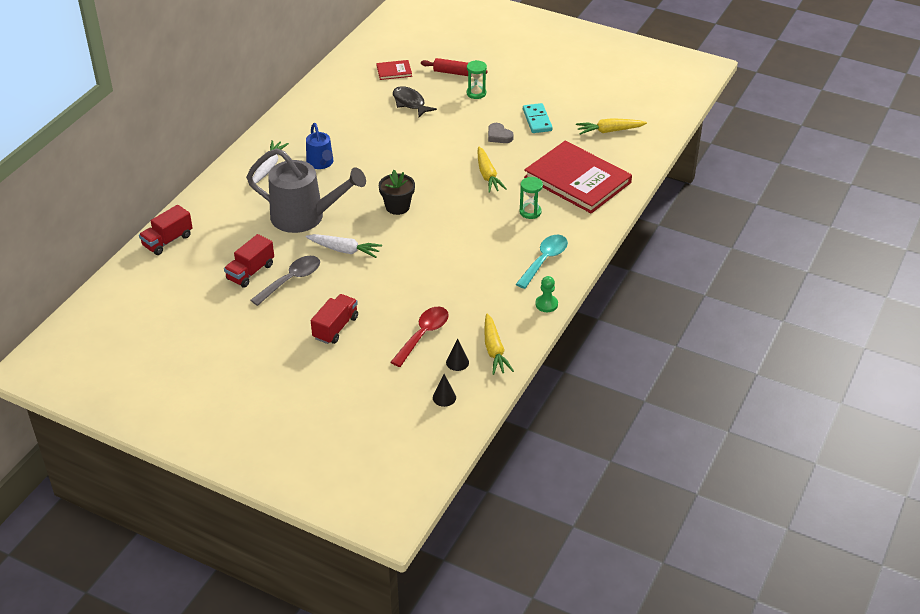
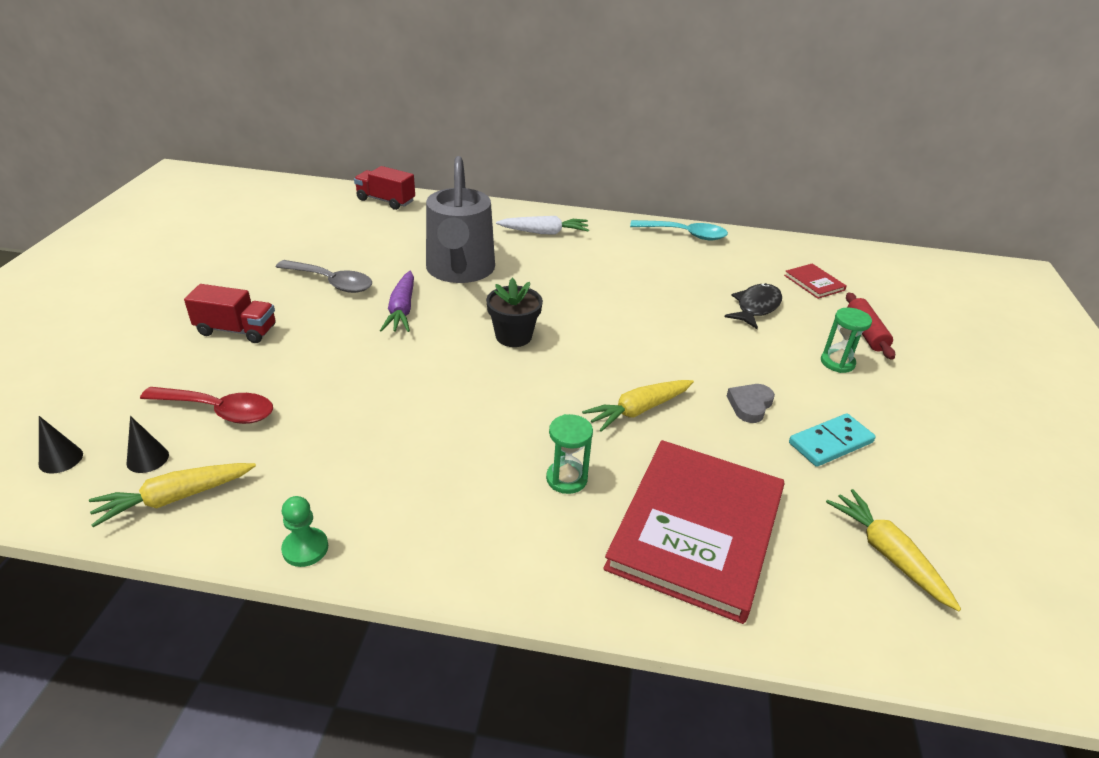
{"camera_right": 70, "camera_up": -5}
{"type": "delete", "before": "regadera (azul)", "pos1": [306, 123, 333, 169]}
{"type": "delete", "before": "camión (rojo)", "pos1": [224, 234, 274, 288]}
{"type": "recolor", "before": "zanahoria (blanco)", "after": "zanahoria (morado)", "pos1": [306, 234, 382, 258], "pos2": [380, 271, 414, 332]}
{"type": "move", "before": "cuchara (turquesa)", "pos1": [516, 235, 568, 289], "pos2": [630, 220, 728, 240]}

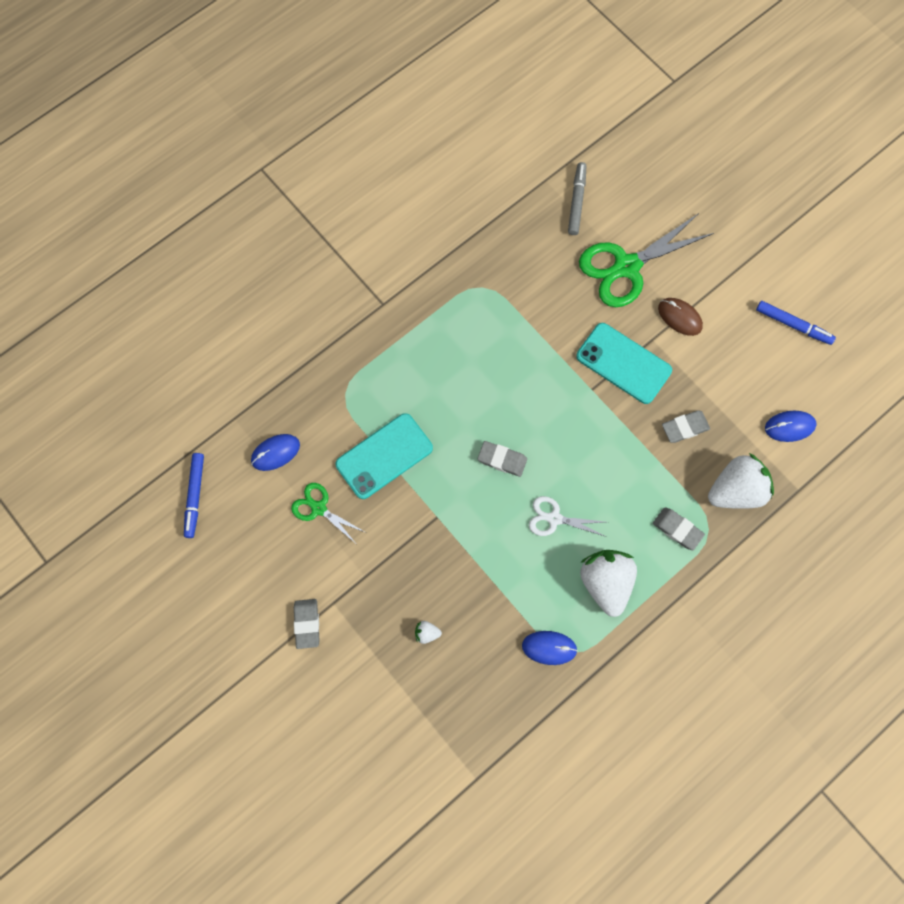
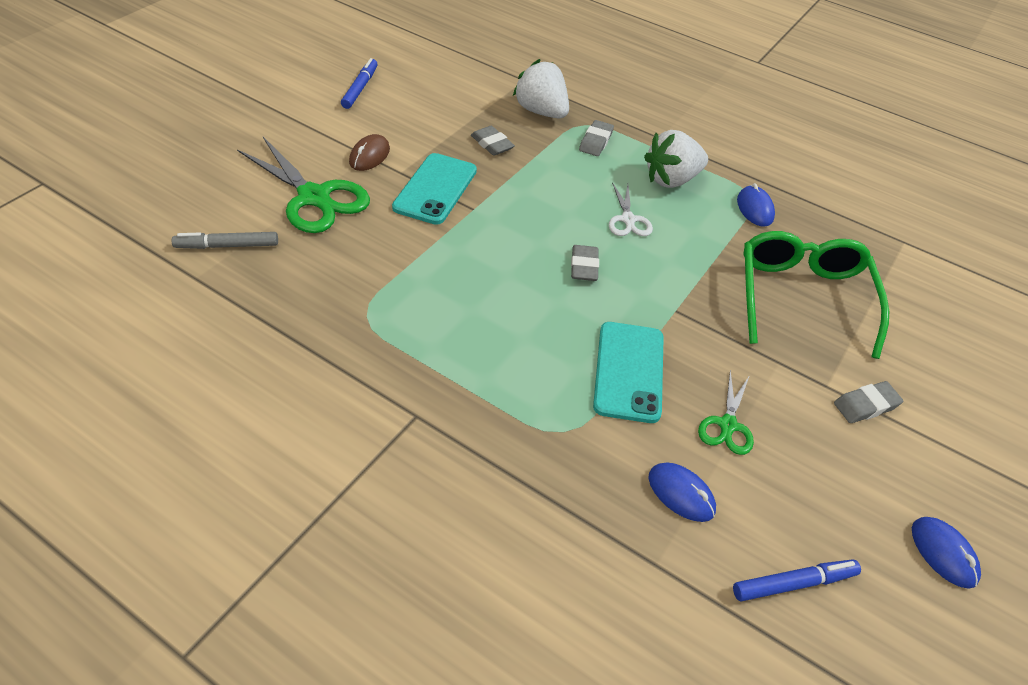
{"camera_right": -110, "camera_up": -25}
{"type": "move", "before": "ratón (azul)", "pos1": [765, 410, 816, 442], "pos2": [912, 517, 981, 589]}
{"type": "rotate", "before": "móvil (turquesa)", "pos1": [335, 413, 433, 499], "pos2": [593, 322, 664, 423], "turn": 60}
{"type": "replace", "before": "fresa (blanco)", "after": "gafas (verde)", "pos1": [415, 621, 442, 644], "pos2": [743, 231, 889, 359]}

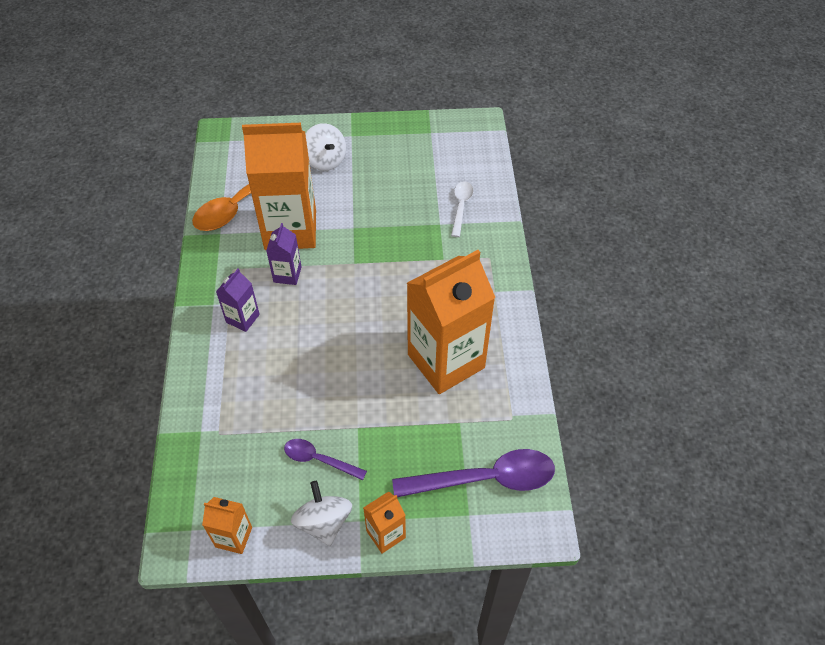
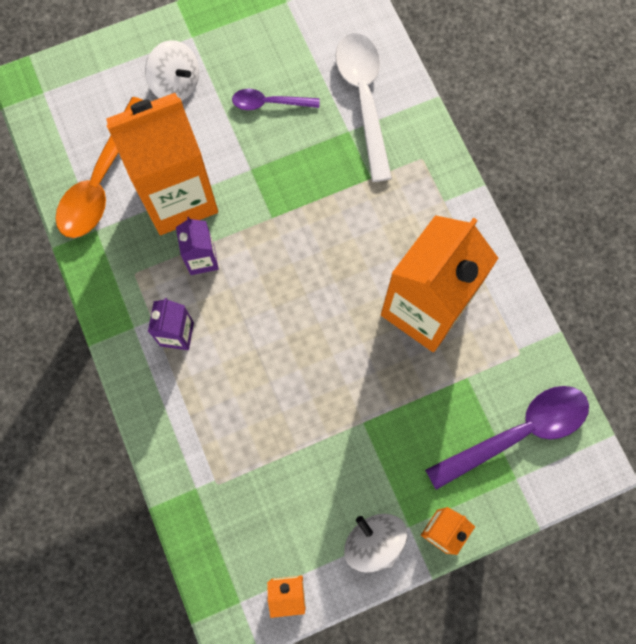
{"camera_right": -20, "camera_up": 20}
{"type": "resize", "before": "cuchara (blanco)", "pos1": [451, 182, 474, 237], "pos2": [335, 33, 392, 182], "scale": 1.83}
{"type": "move", "before": "cuchara (morado)", "pos1": [284, 439, 367, 480], "pos2": [232, 89, 320, 110]}

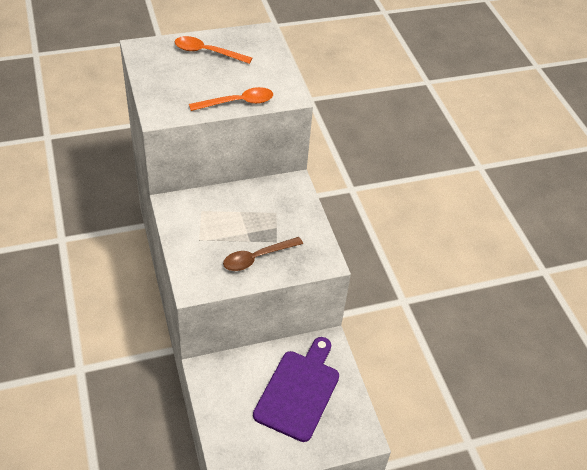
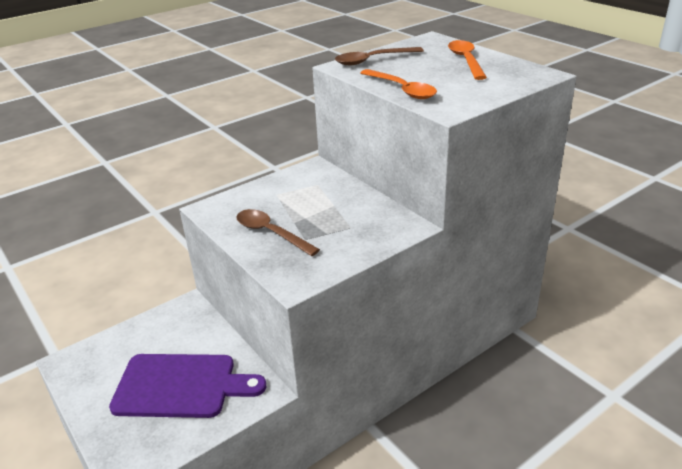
{"camera_right": 75, "camera_up": -15}
{"type": "insert", "after": "cuchara (marrón)", "pos2": [335, 47, 424, 65]}

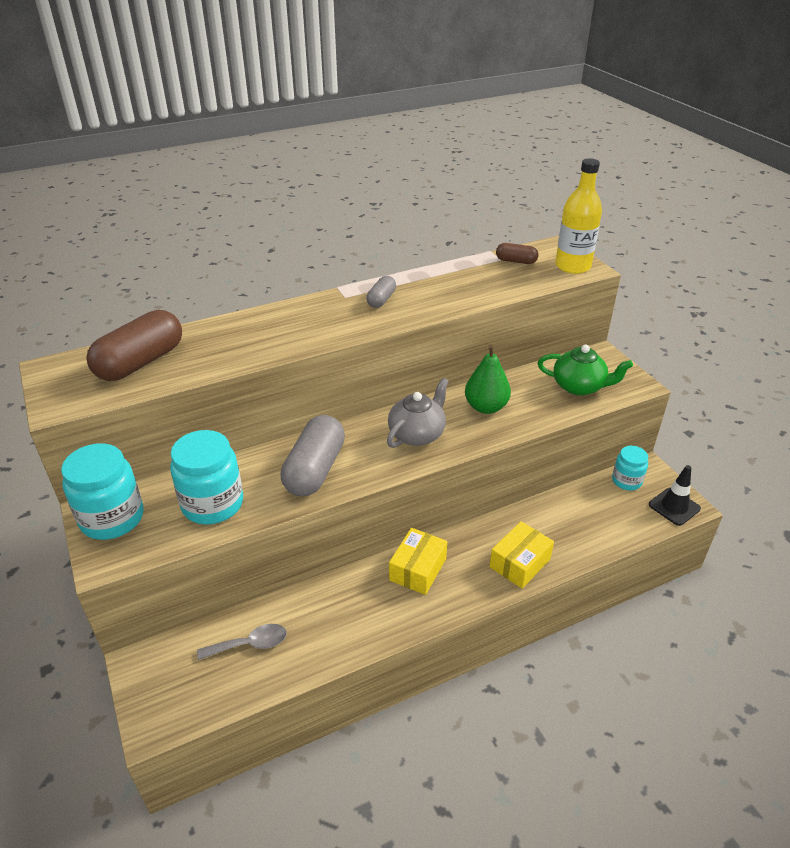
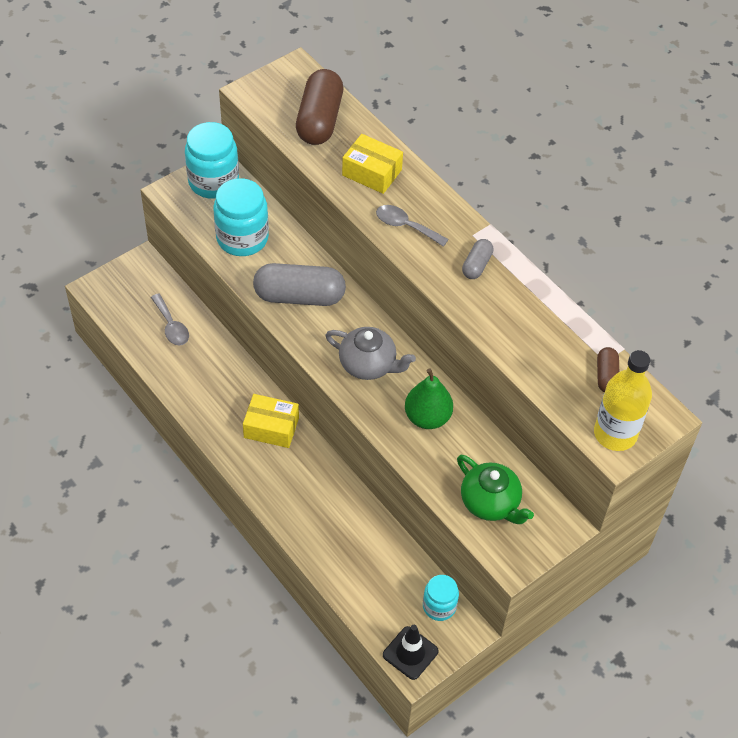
{"camera_right": 75, "camera_up": 15}
{"type": "rotate", "before": "cápsula (gris)", "pos1": [366, 276, 396, 308], "pos2": [462, 239, 493, 279], "turn": -75}
{"type": "rotate", "before": "cápsula (marrón)", "pos1": [86, 310, 182, 381], "pos2": [296, 69, 343, 145], "turn": 75}
{"type": "rotate", "before": "tetera (verde)", "pos1": [538, 345, 633, 395], "pos2": [457, 455, 534, 524], "turn": -45}
{"type": "move", "before": "caja (amarillo)", "pos1": [489, 521, 554, 588], "pos2": [342, 134, 403, 194]}
{"type": "insert", "after": "cuchara (gris)", "pos2": [376, 205, 449, 247]}

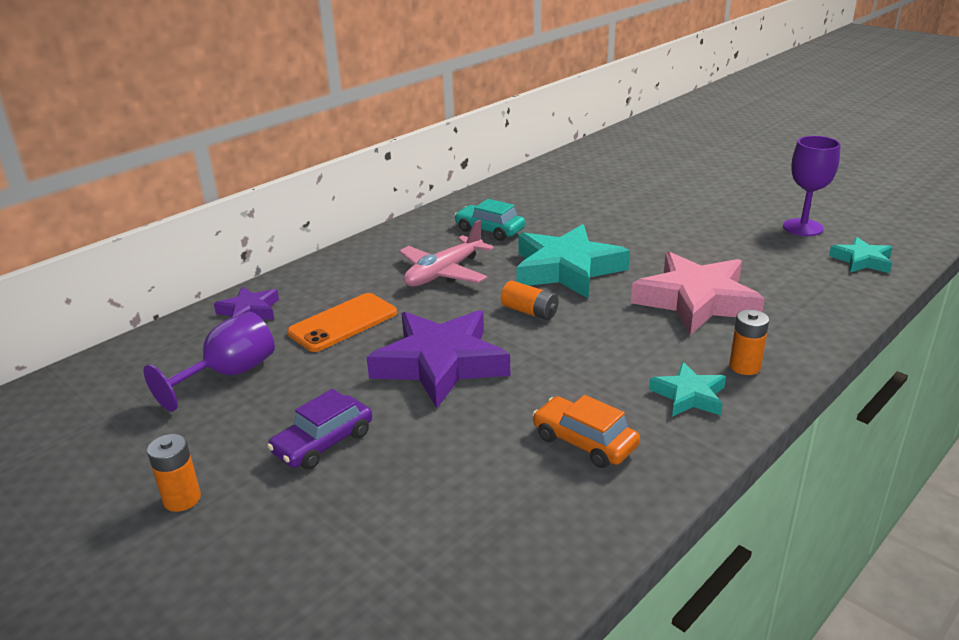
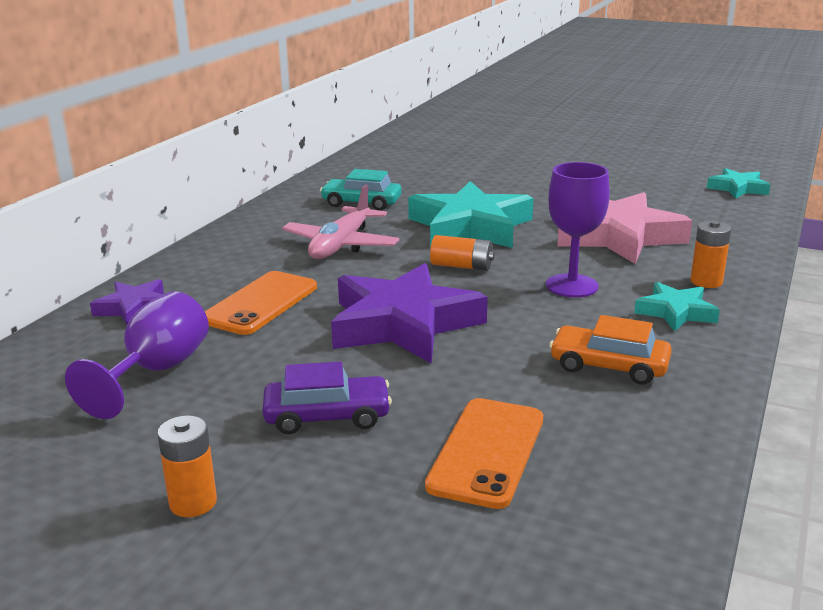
{"camera_right": -20, "camera_up": -5}
{"type": "move", "before": "copa (morado)", "pos1": [783, 136, 841, 236], "pos2": [546, 162, 610, 298]}
{"type": "rotate", "before": "coche (morado)", "pos1": [267, 389, 372, 470], "pos2": [262, 361, 392, 434], "turn": -120}
{"type": "insert", "after": "móvil (naranja)", "pos2": [425, 398, 543, 509]}

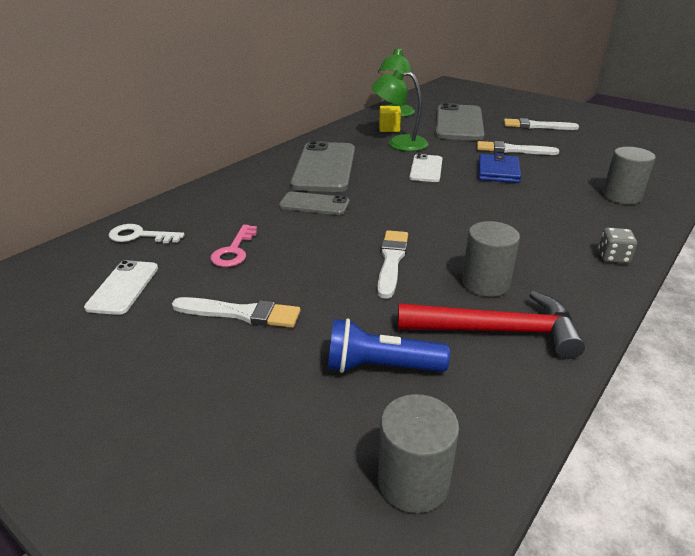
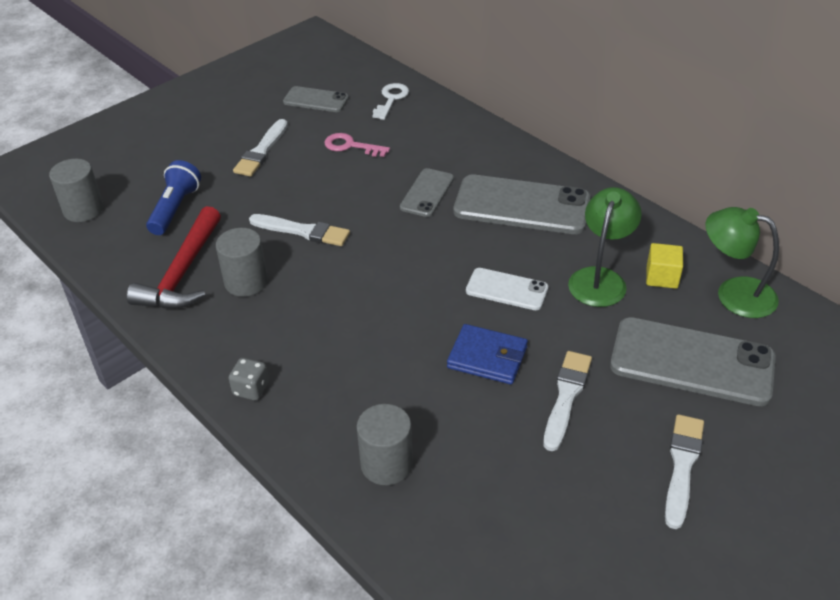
{"camera_right": 100, "camera_up": 10}
{"type": "recolor", "before": "móvil (blanco)", "after": "móvil (gris)", "pos1": [84, 260, 158, 315], "pos2": [283, 86, 349, 112]}

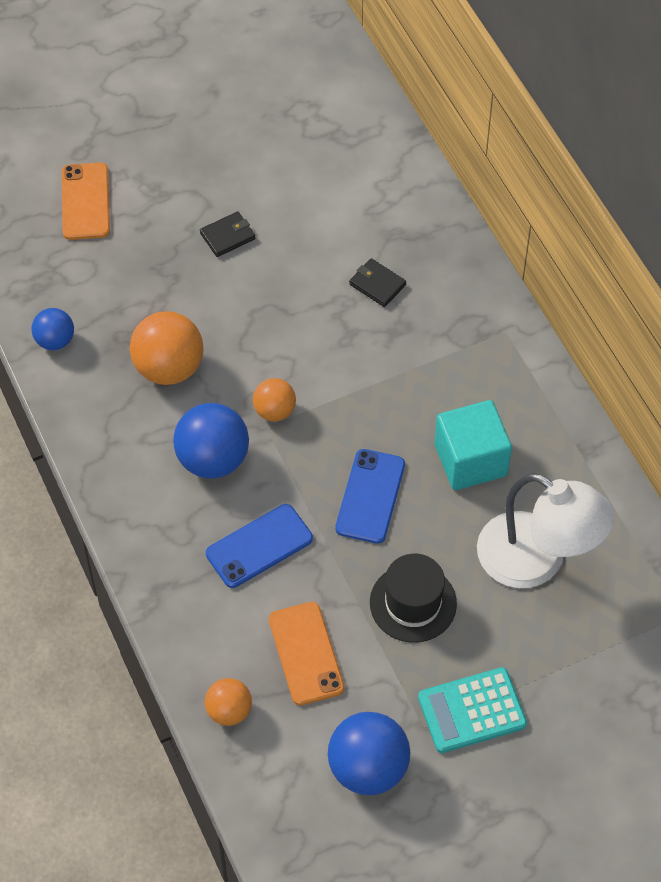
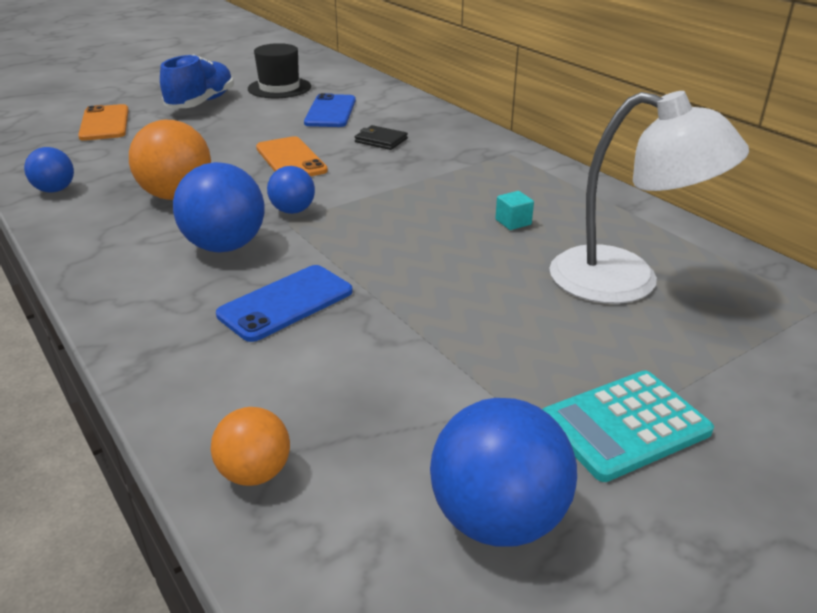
{"camera_right": -10, "camera_up": -25}
{"type": "delete", "before": "cartera (negro)", "pos1": [200, 211, 255, 257]}
{"type": "recolor", "before": "pelota (naranja)", "after": "pelota (azul)", "pos1": [253, 378, 296, 422], "pos2": [267, 166, 315, 214]}
{"type": "resize", "before": "cubo (turquesa)", "pos1": [435, 400, 512, 490], "pos2": [495, 191, 534, 230], "scale": 0.42}
{"type": "move", "before": "móvil (azul)", "pos1": [335, 449, 405, 544], "pos2": [304, 93, 356, 127]}
{"type": "move", "before": "sombrero (negro)", "pos1": [370, 554, 457, 643], "pos2": [248, 43, 311, 98]}
{"type": "move", "before": "móvil (naranja)", "pos1": [269, 602, 345, 705], "pos2": [256, 136, 328, 176]}
{"type": "insert", "after": "zapato (azul)", "pos2": [160, 54, 234, 109]}

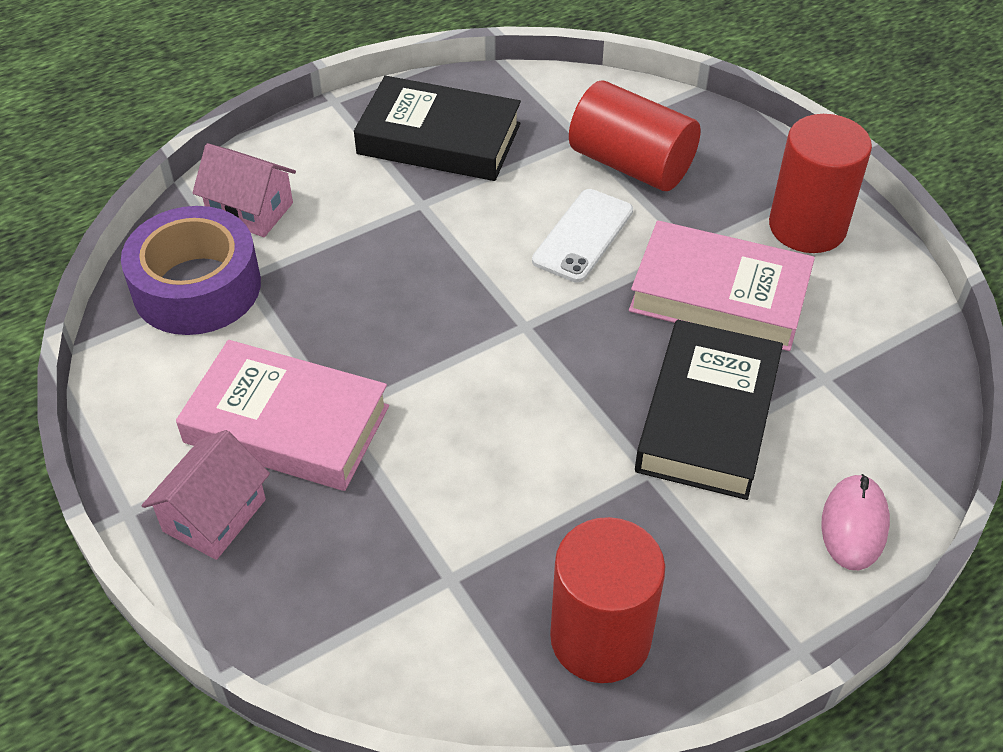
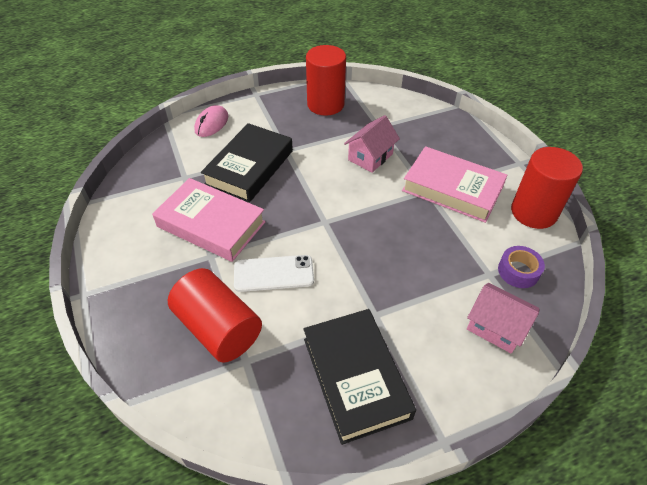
{"camera_right": -170, "camera_up": 0}
{"type": "rotate", "before": "libro (negro)", "pos1": [354, 76, 521, 181], "pos2": [303, 309, 416, 445], "turn": 45}
{"type": "move", "before": "cilindro (rojo)", "pos1": [769, 114, 872, 253], "pos2": [511, 147, 583, 229]}
{"type": "rotate", "before": "móvil (blanco)", "pos1": [532, 189, 633, 282], "pos2": [234, 255, 314, 292], "turn": 45}
{"type": "resize", "before": "cinta adhesiva (morado)", "pos1": [121, 206, 261, 335], "pos2": [498, 246, 545, 288], "scale": 0.51}
{"type": "move", "before": "casa (rosa)", "pos1": [142, 430, 270, 560], "pos2": [344, 115, 400, 173]}

